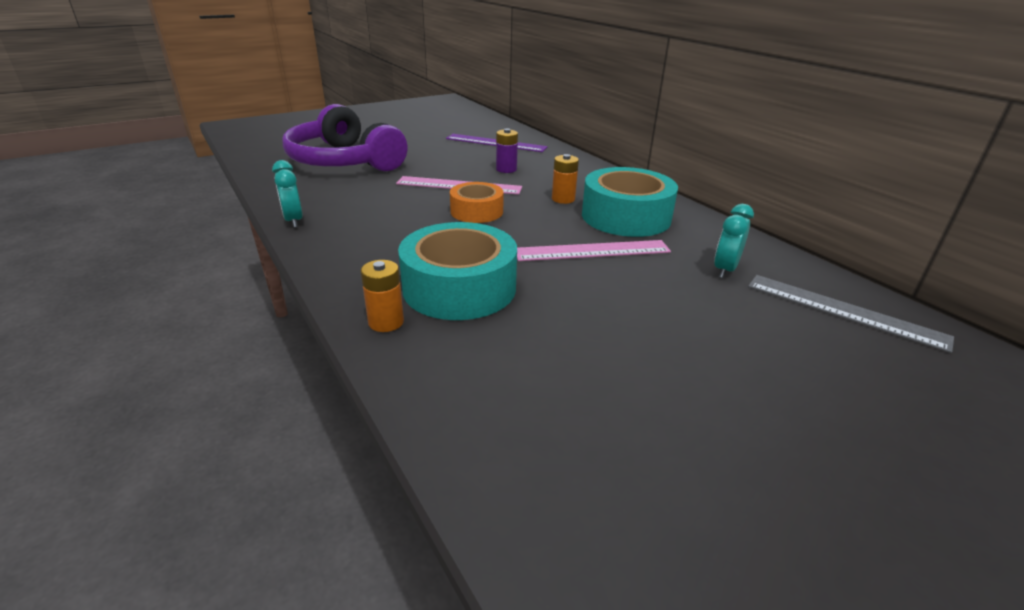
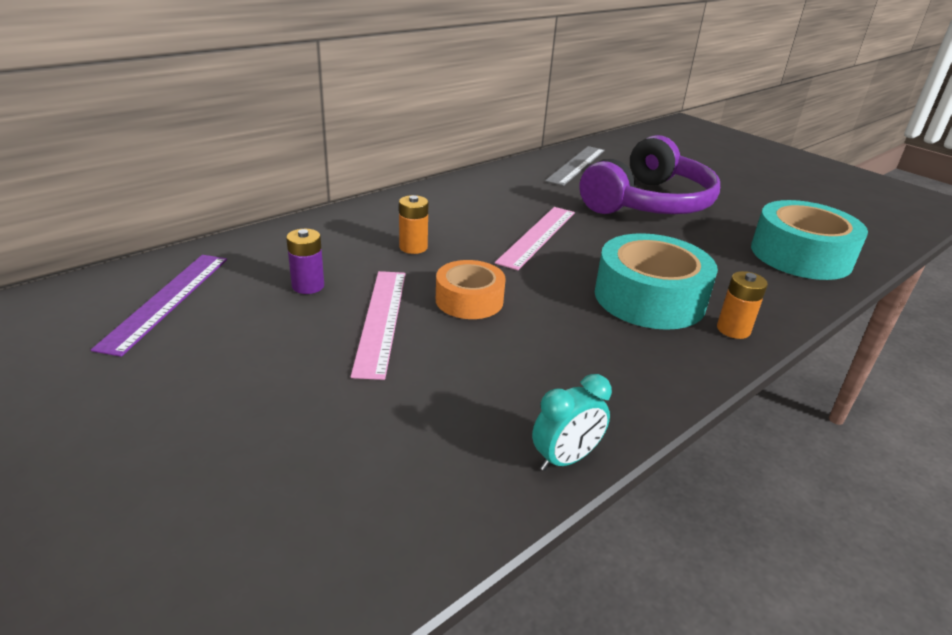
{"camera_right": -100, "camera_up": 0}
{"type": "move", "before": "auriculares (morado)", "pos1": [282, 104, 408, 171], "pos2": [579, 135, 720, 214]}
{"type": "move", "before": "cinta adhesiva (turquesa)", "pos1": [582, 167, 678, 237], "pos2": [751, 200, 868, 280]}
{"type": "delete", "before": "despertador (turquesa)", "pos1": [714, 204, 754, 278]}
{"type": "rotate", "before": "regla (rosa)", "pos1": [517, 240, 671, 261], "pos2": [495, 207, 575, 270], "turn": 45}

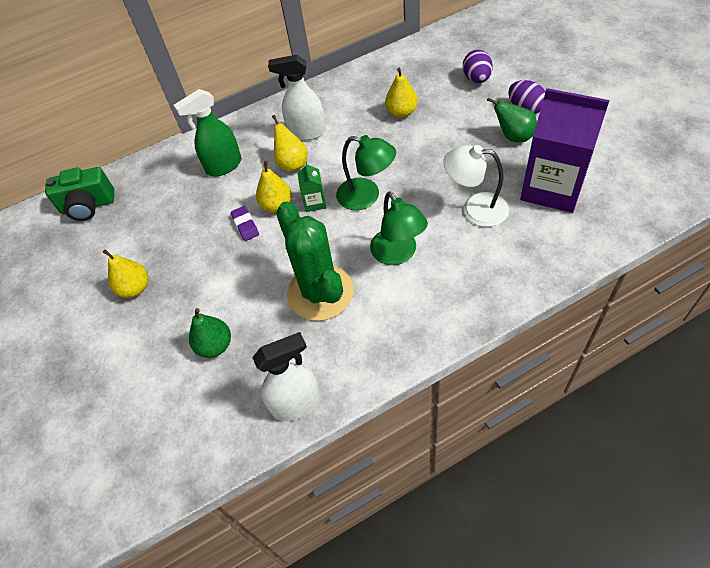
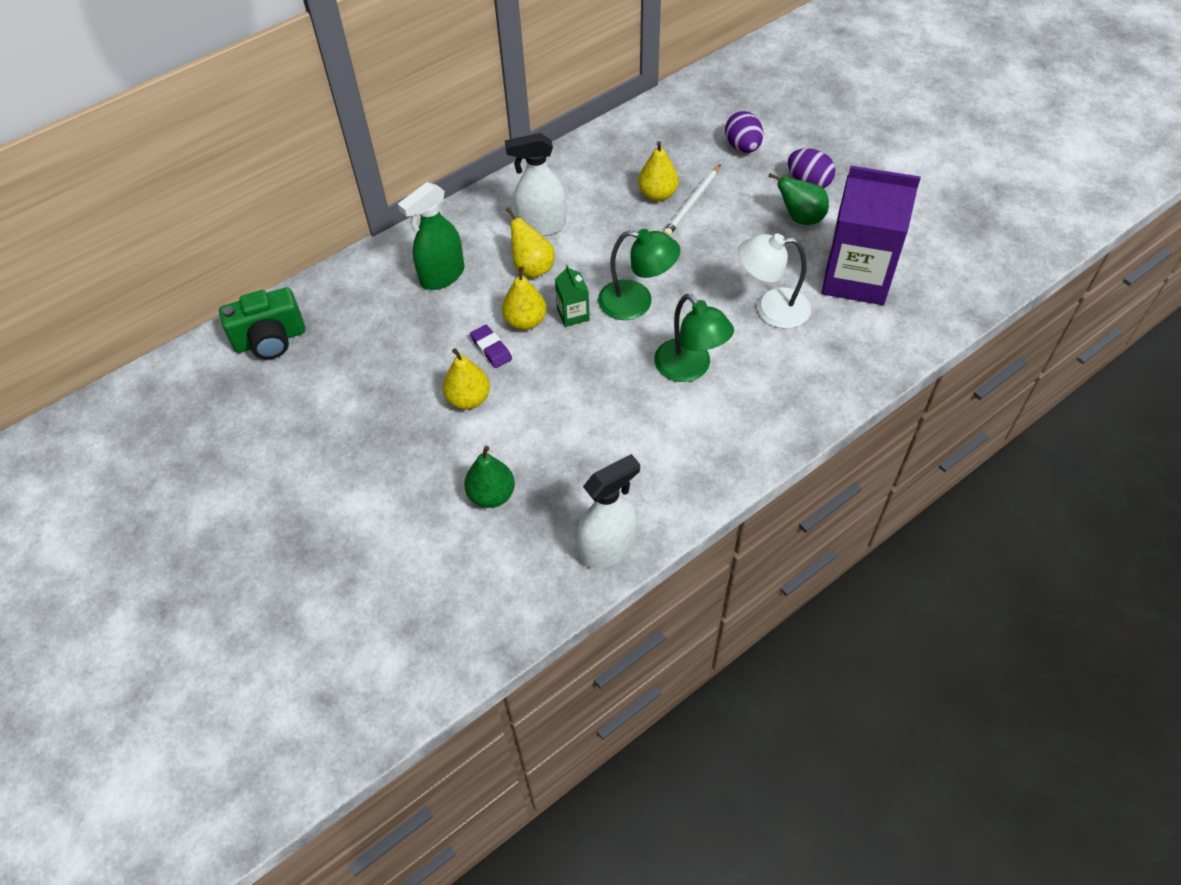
{"camera_right": -15, "camera_up": 0}
{"type": "delete", "before": "cactus (verde)", "pos1": [276, 202, 354, 321]}
{"type": "move", "before": "pera (amarillo)", "pos1": [103, 249, 148, 298], "pos2": [443, 348, 490, 409]}
{"type": "insert", "after": "lápiz (blanco)", "pos2": [663, 164, 721, 236]}

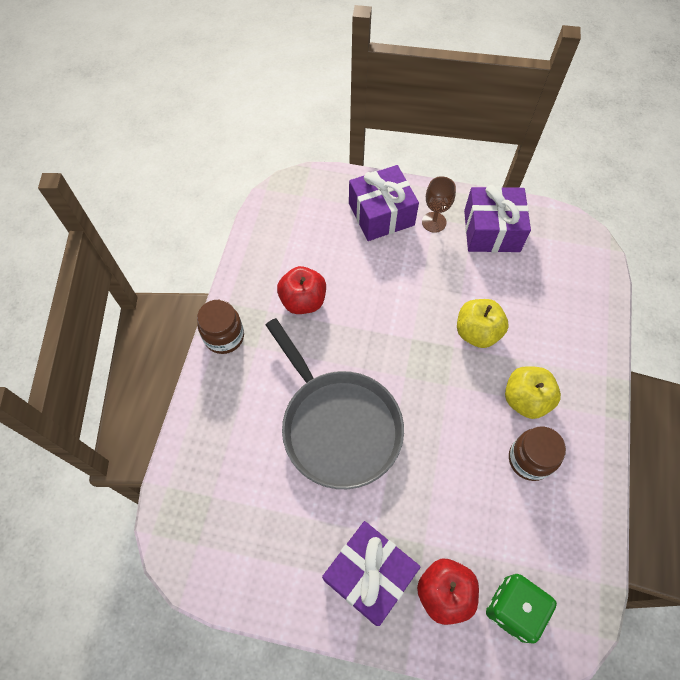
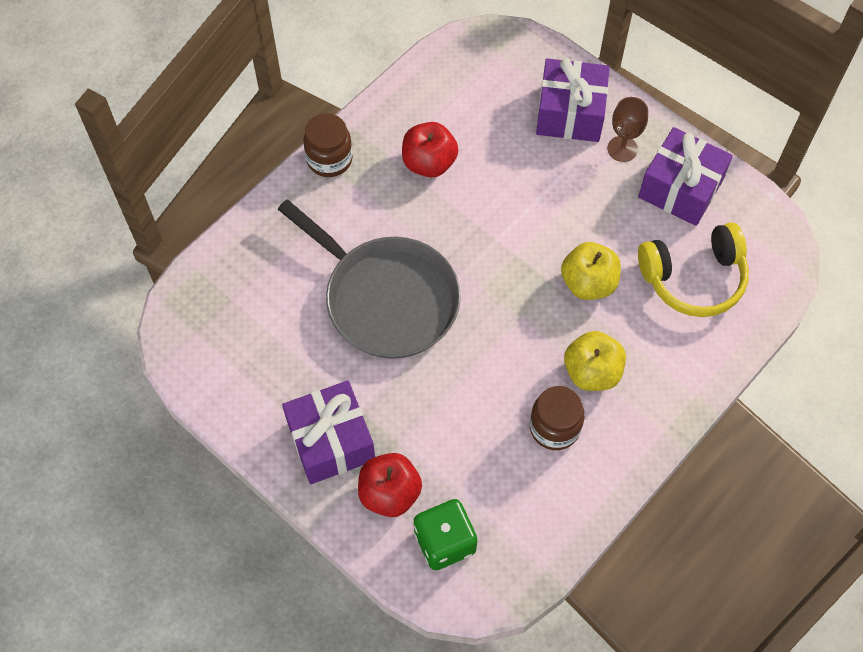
{"camera_right": 30, "camera_up": 0}
{"type": "rotate", "before": "sartén (gris)", "pos1": [266, 318, 404, 489], "pos2": [278, 200, 461, 359], "turn": -45}
{"type": "insert", "after": "auriculares (amarillo)", "pos2": [638, 222, 749, 317]}

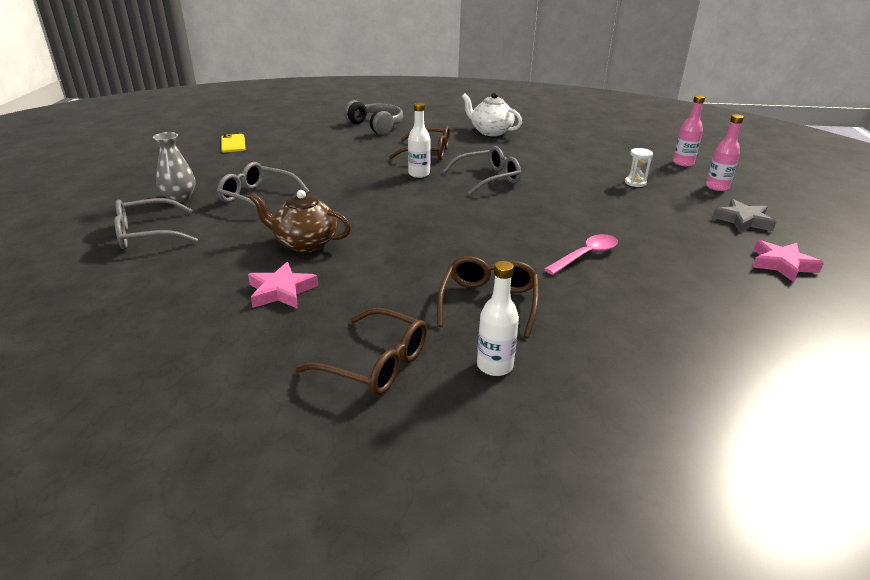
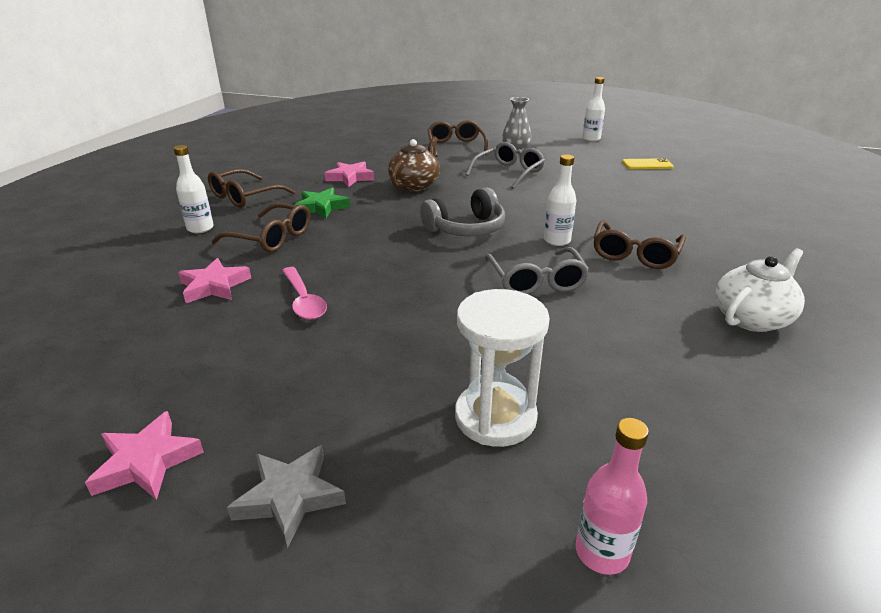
{"camera_right": 105, "camera_up": 0}
{"type": "move", "before": "auriculares (gris)", "pos1": [344, 100, 403, 135], "pos2": [420, 188, 505, 236]}
{"type": "delete", "before": "botella (rosa)", "pos1": [706, 114, 744, 191]}
{"type": "resize", "before": "reloj de arena (blanco)", "pos1": [625, 148, 653, 187], "pos2": [455, 289, 550, 447], "scale": 2.04}
{"type": "recolor", "before": "gafas (gris)", "after": "gafas (marrón)", "pos1": [114, 198, 198, 249], "pos2": [428, 120, 488, 157]}
{"type": "insert", "after": "botella (blanco)", "pos2": [582, 77, 605, 141]}
{"type": "insert", "after": "estrella (verde)", "pos2": [295, 188, 350, 218]}
{"type": "insert", "after": "estrella (rosa)", "pos2": [178, 258, 251, 303]}

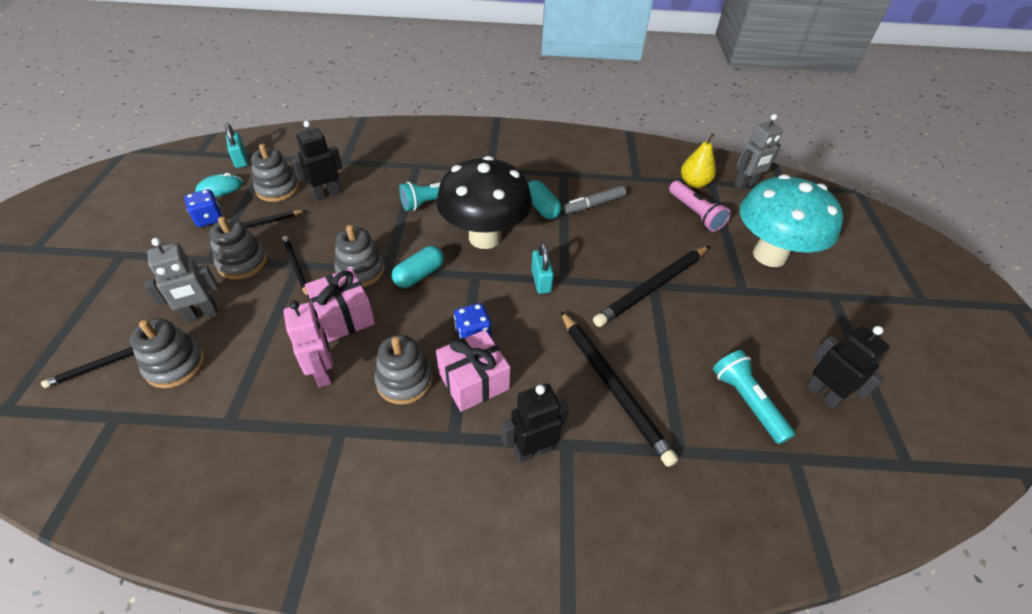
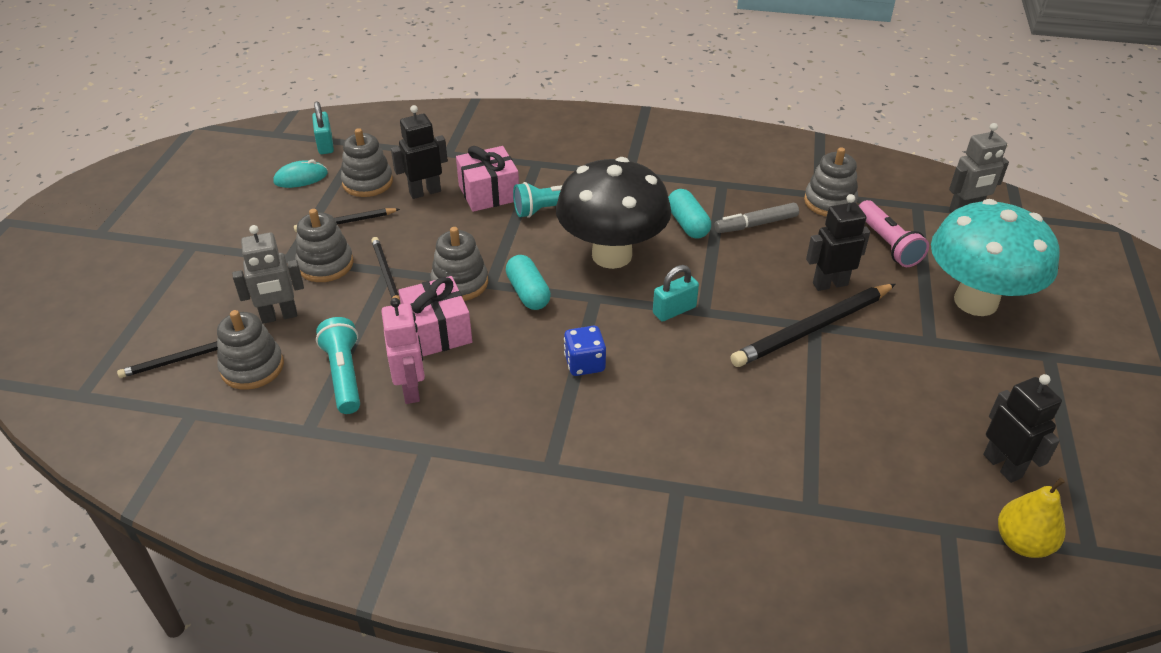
{"camera_right": 10, "camera_up": -5}
{"type": "move", "before": "pera (amarillo)", "pos1": [681, 134, 716, 188], "pos2": [998, 478, 1066, 558]}
{"type": "delete", "before": "dado (azul)", "pos1": [184, 189, 223, 227]}
{"type": "rotate", "before": "candado (turquesa)", "pos1": [531, 243, 554, 294], "pos2": [653, 265, 699, 321], "turn": 60}
{"type": "rotate", "before": "cápsula (turquesa)", "pos1": [392, 246, 444, 288], "pos2": [506, 255, 551, 310], "turn": -75}
{"type": "delete", "before": "lápiz (negro)", "pos1": [561, 311, 678, 467]}
{"type": "move", "before": "regalo (rosa)", "pos1": [436, 330, 511, 412], "pos2": [456, 146, 519, 212]}
{"type": "move", "before": "juguete apilable (gris)", "pos1": [375, 335, 433, 405], "pos2": [804, 147, 858, 216]}
{"type": "move", "before": "lámpara de mano (turquesa)", "pos1": [713, 350, 795, 444], "pos2": [316, 317, 360, 414]}
{"type": "move", "before": "robot (negro)", "pos1": [502, 384, 569, 463], "pos2": [806, 194, 870, 291]}

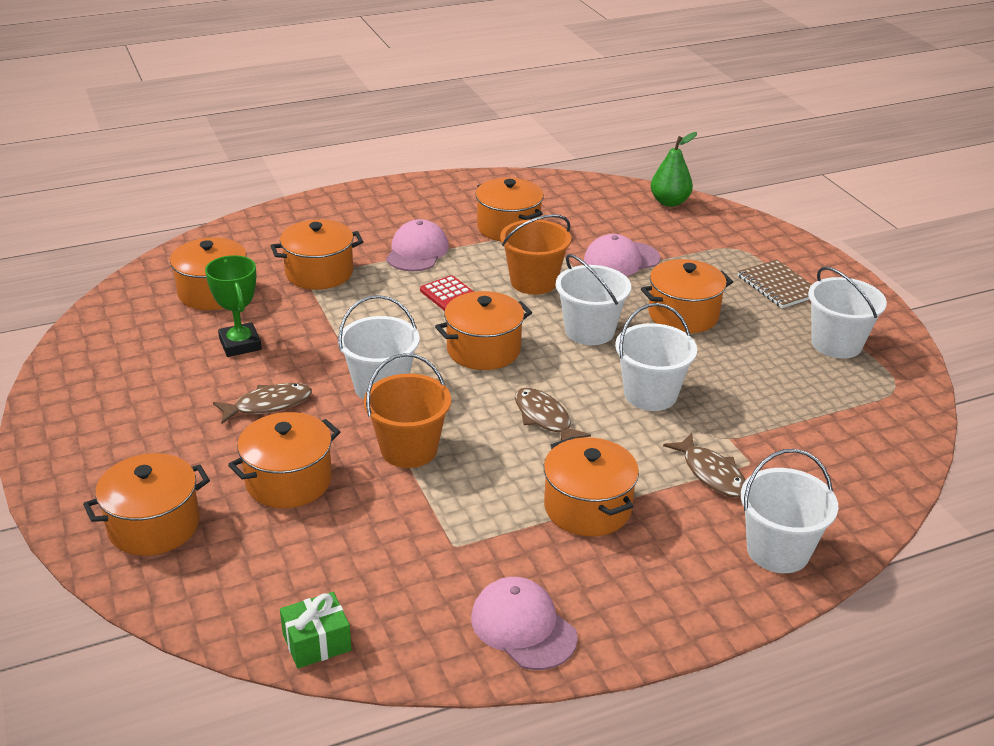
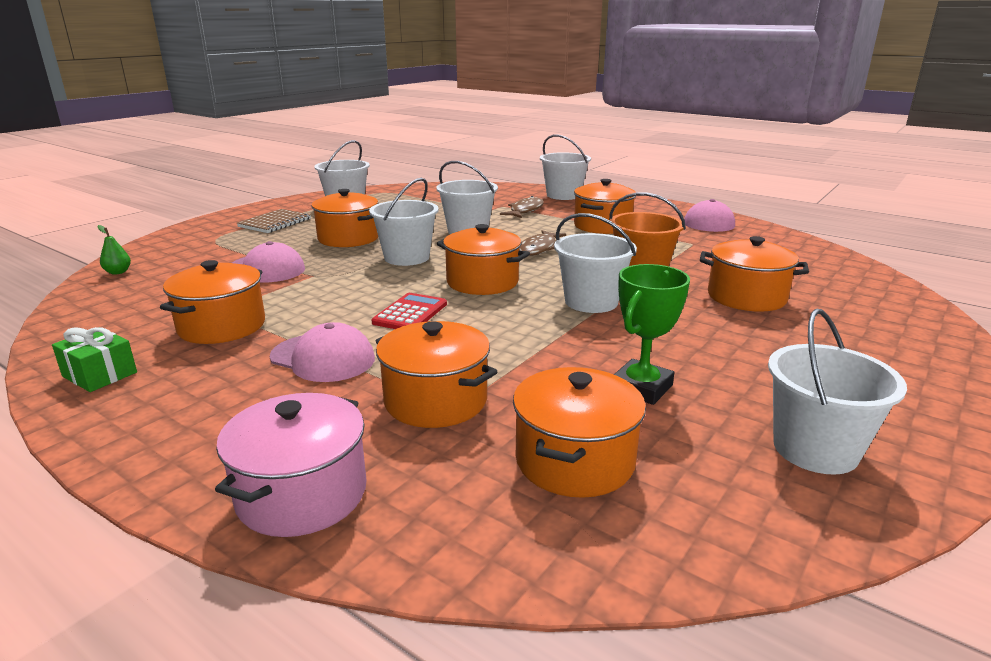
{"camera_right": -120, "camera_up": -10}
{"type": "resize", "before": "pera (verde)", "pos1": [651, 132, 697, 207], "pos2": [97, 225, 131, 275], "scale": 0.57}
{"type": "delete", "before": "balde (naranja)", "pos1": [500, 214, 571, 295]}
{"type": "rotate", "before": "gorra (rosa)", "pos1": [386, 219, 449, 271], "pos2": [269, 322, 375, 382], "turn": -135}
{"type": "delete", "before": "pez (marrón)", "pos1": [213, 383, 312, 424]}
{"type": "delete", "before": "olla (naranja)", "pos1": [83, 453, 210, 556]}
{"type": "move", "before": "regalo (verde)", "pos1": [280, 592, 352, 668], "pos2": [52, 327, 137, 392]}
{"type": "insert", "after": "balde (blanco)", "pos2": [768, 309, 907, 475]}
{"type": "insert", "after": "olla (rosa)", "pos2": [215, 393, 367, 537]}

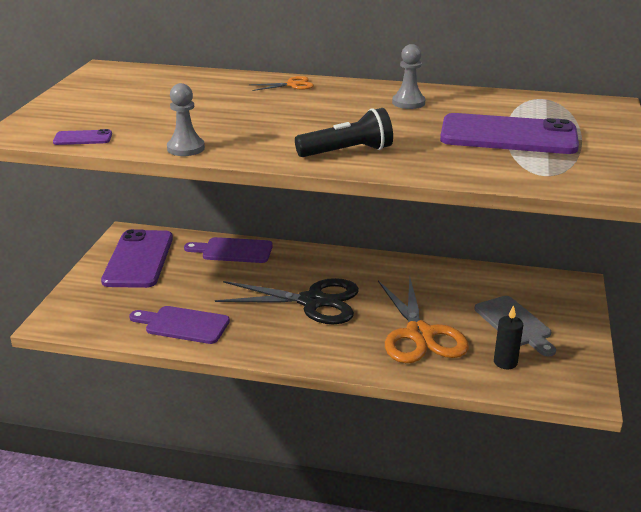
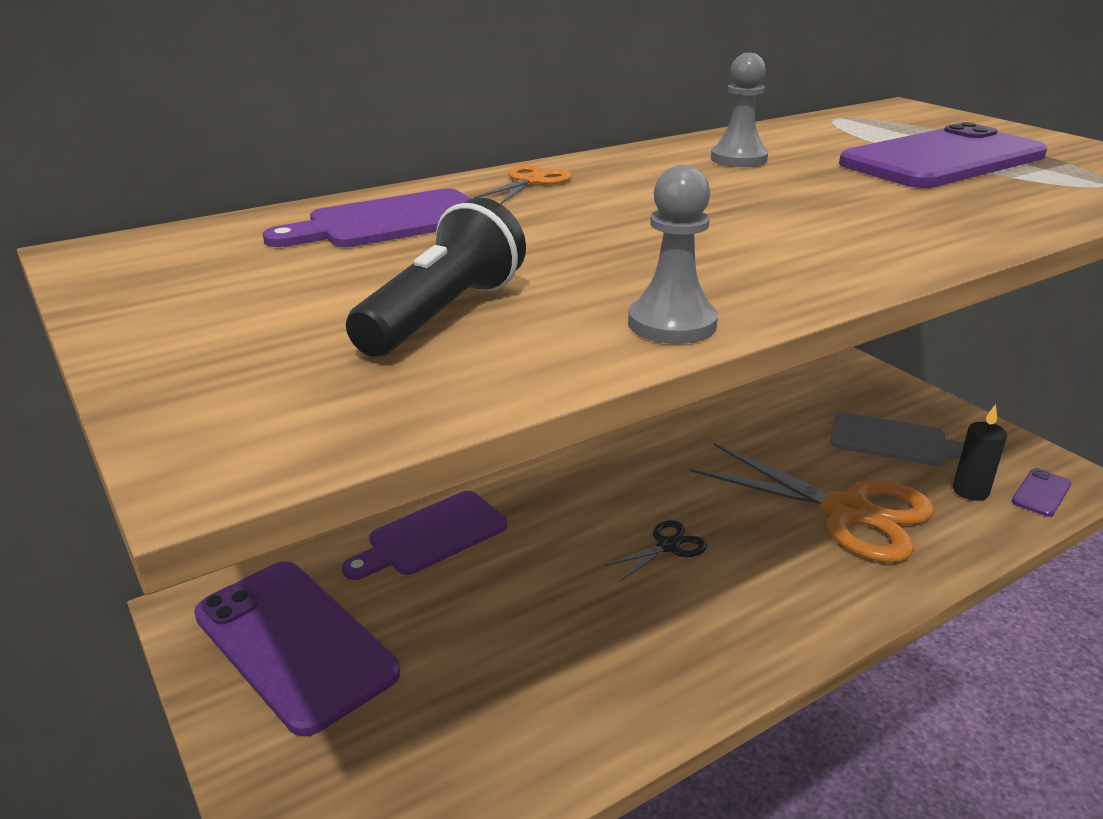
{"camera_right": -45, "camera_up": 0}
{"type": "move", "before": "lámpara de mano (negro)", "pos1": [295, 108, 393, 157], "pos2": [346, 197, 526, 357]}
{"type": "move", "before": "móvil (morado)", "pos1": [53, 129, 112, 145], "pos2": [1012, 468, 1072, 517]}
{"type": "resize", "before": "tijeras (negro)", "pos1": [215, 278, 359, 324], "pos2": [603, 520, 707, 581], "scale": 0.43}
{"type": "move", "before": "tabla de cortar (morado)", "pos1": [129, 306, 230, 344], "pos2": [263, 188, 471, 247]}

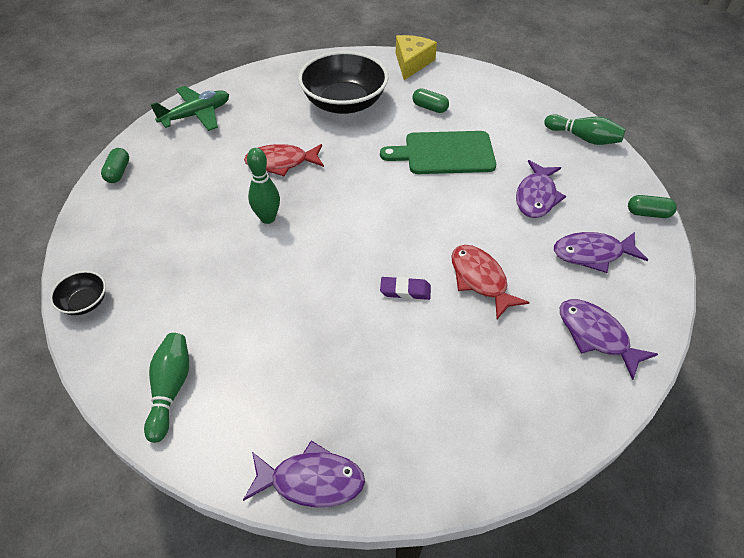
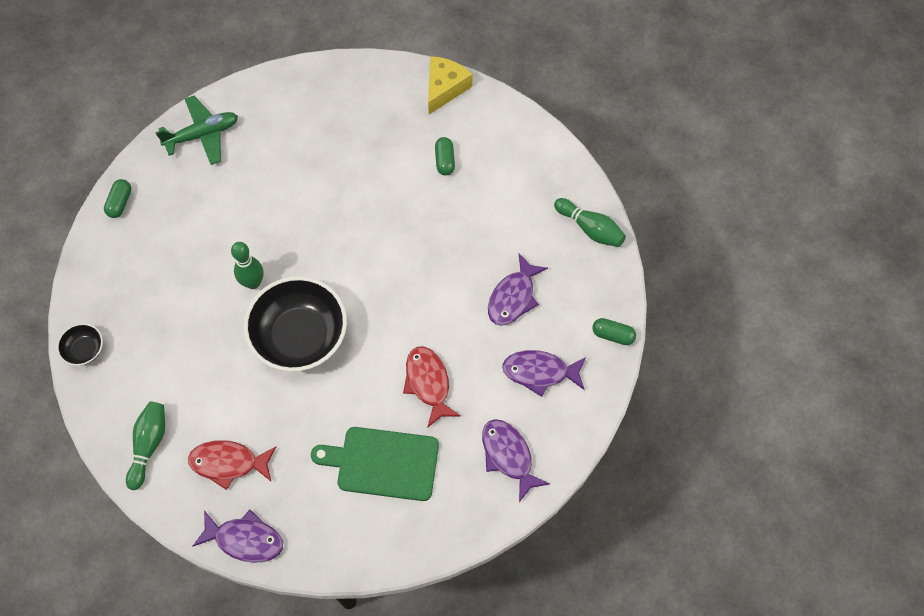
{"camera_right": 10, "camera_up": 15}
{"type": "move", "before": "cuenco (negro)", "pos1": [298, 51, 388, 114], "pos2": [244, 276, 347, 372]}
{"type": "rotate", "before": "cápsula (verde)", "pos1": [413, 88, 449, 113], "pos2": [435, 137, 455, 175], "turn": 45}
{"type": "move", "before": "tabla de cortar (verde)", "pos1": [380, 131, 496, 174], "pos2": [311, 427, 439, 501]}
{"type": "move", "before": "pez (rojo)", "pos1": [244, 144, 324, 176], "pos2": [188, 440, 276, 490]}
{"type": "delete", "before": "goma de borrar (morado)", "pos1": [380, 277, 431, 300]}

